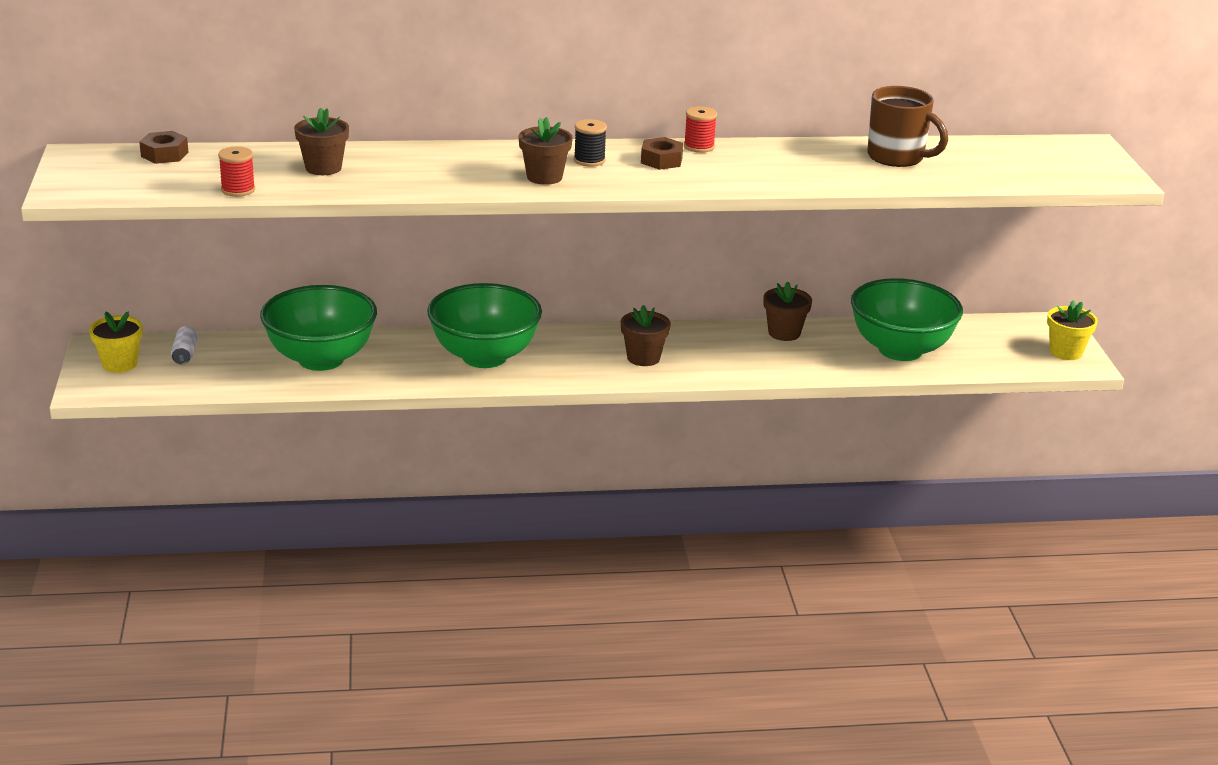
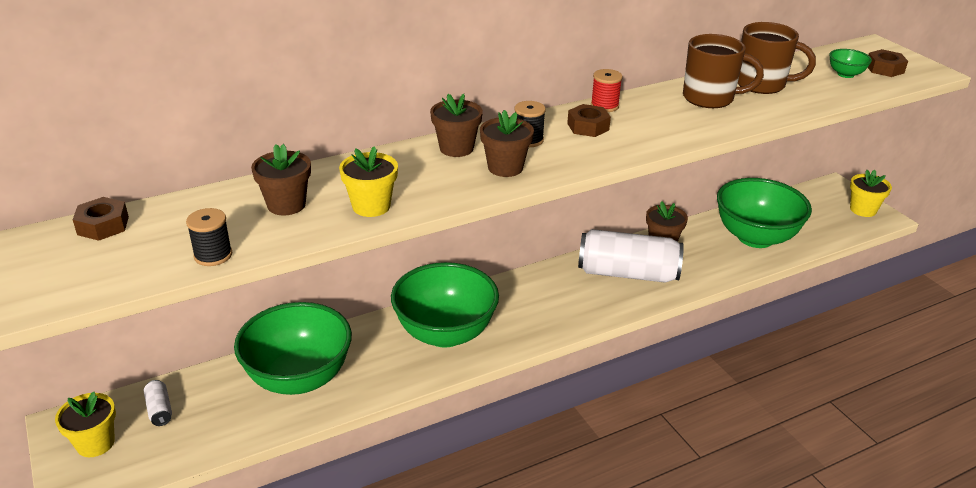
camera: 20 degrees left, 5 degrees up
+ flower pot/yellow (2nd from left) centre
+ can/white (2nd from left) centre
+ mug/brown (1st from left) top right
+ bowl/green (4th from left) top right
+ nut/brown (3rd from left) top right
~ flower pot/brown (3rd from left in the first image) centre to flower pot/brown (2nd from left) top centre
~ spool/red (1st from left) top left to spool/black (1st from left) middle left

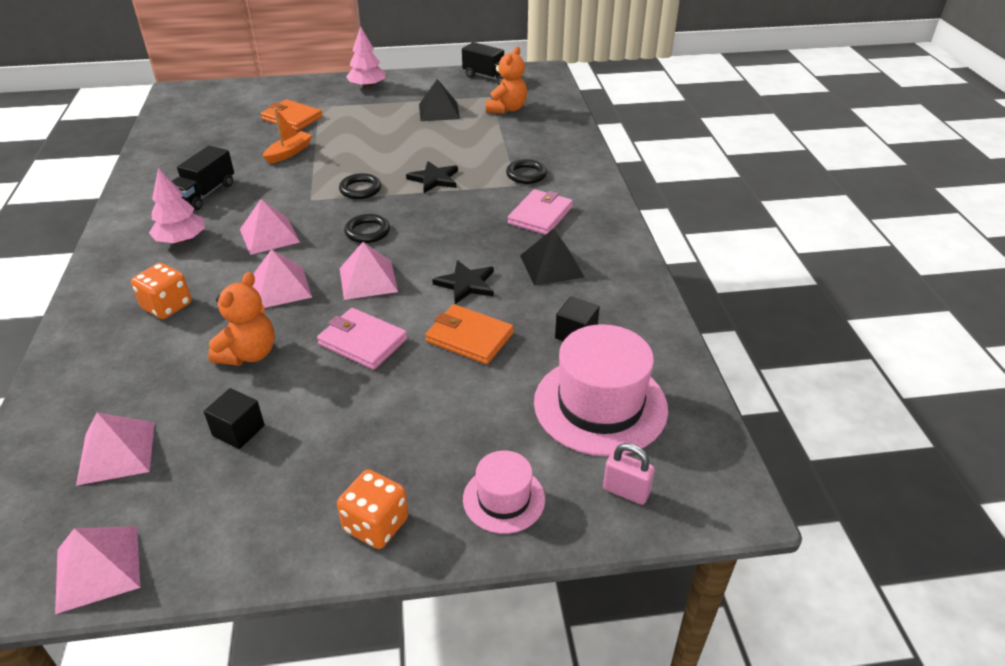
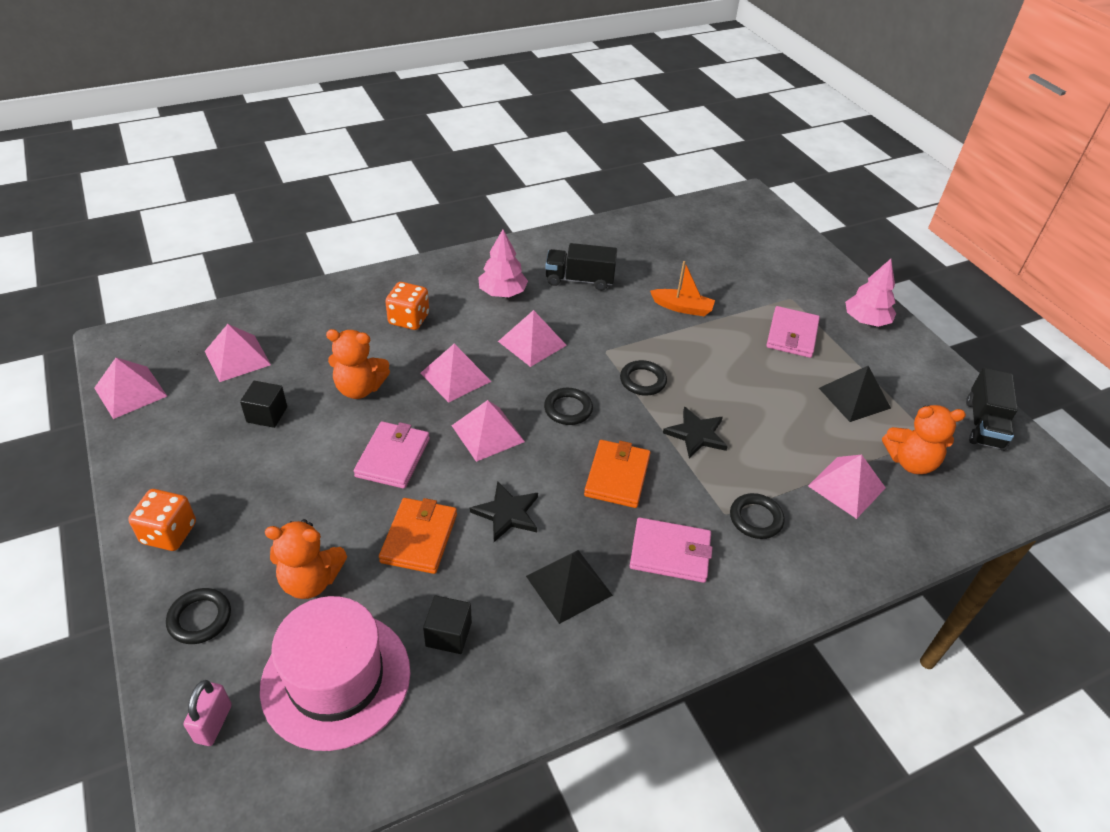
camera: 70 degrees right, 5 degrees up
+ teddy bear/orange (1st from left) bottom left
+ wallet/pink (3rd from left) middle right
+ pyramid/pink (6th from left) middle right
~ wallet/orange (1st from left in the first image) top left to wallet/orange (2nd from left) centre
~ hat/pink (1st from left) bottom centre to ring/black (1st from left) bottom left

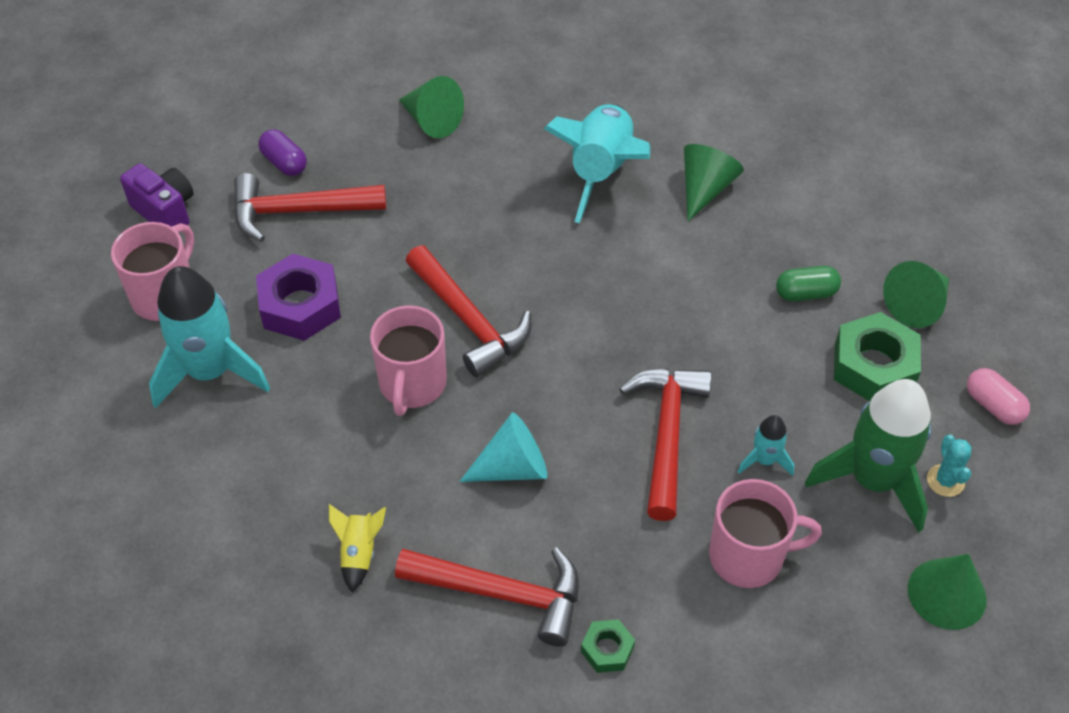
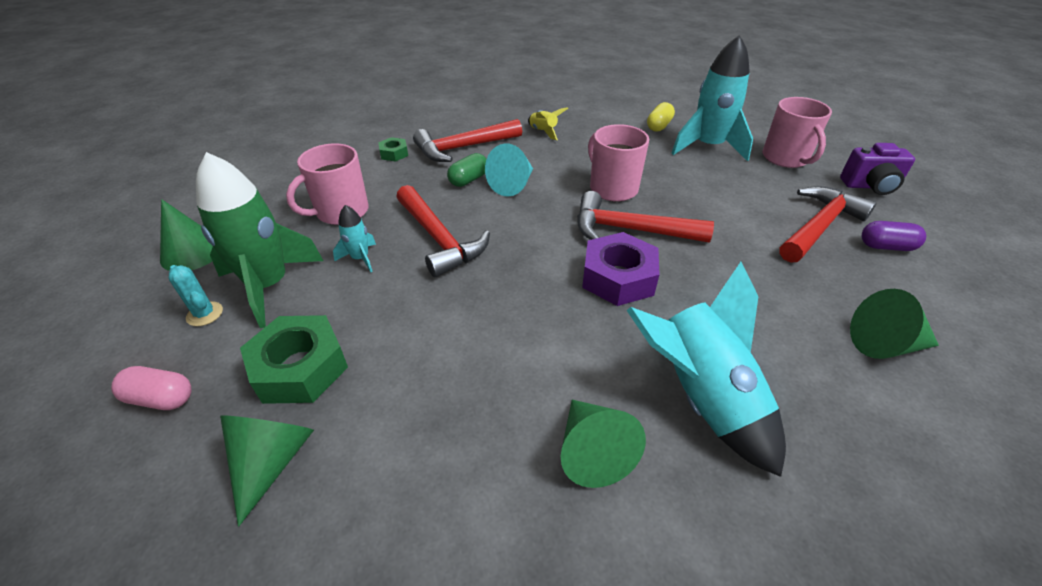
camera: 140 degrees right, 10 degrees down
+ capsule/yellow top centre
~ nut/purple middle left to centre
~ capsule/green middle right to top centre

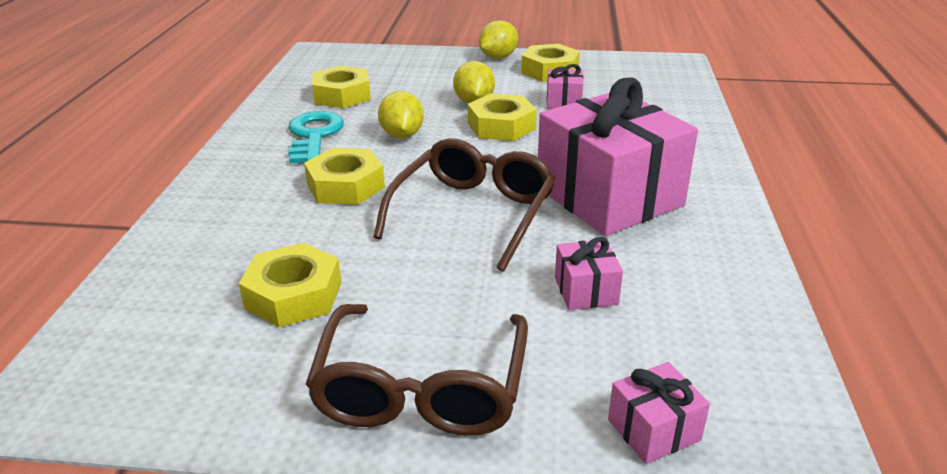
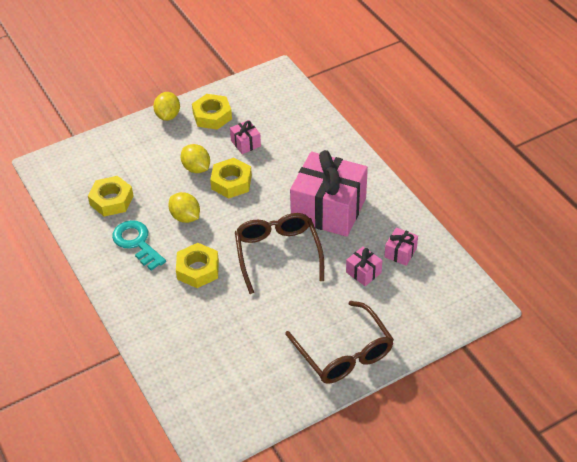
camera: 35 degrees left, 15 degrees up
- nut/yellow (1st from left) middle left
~ gift/pink (4th from left) bottom right to middle right

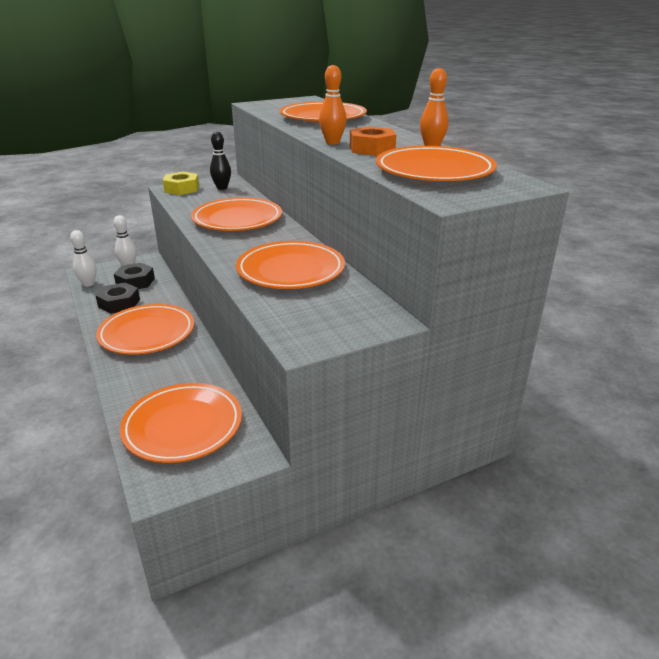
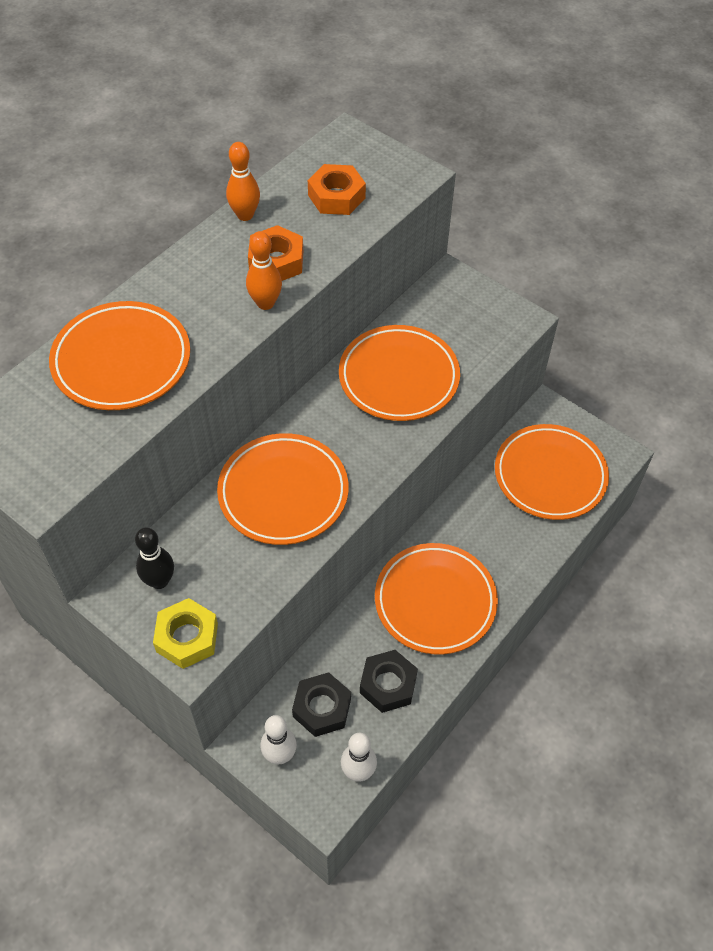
camera: 115 degrees left, 25 degrees up
~ plate/orange (6th from left) top centre to nut/orange (2nd from left) top centre

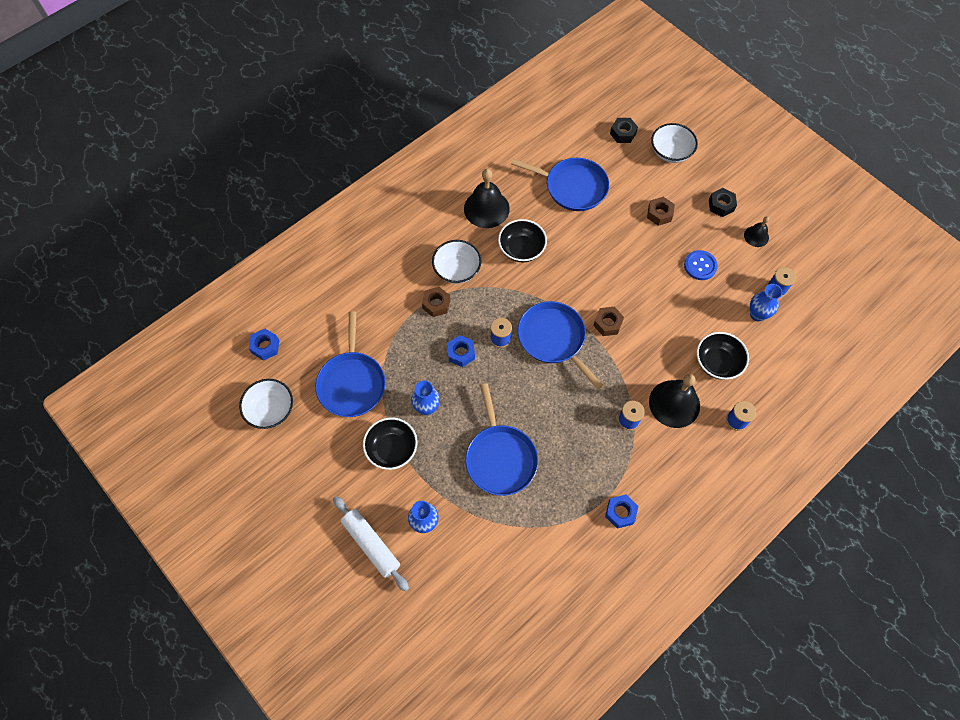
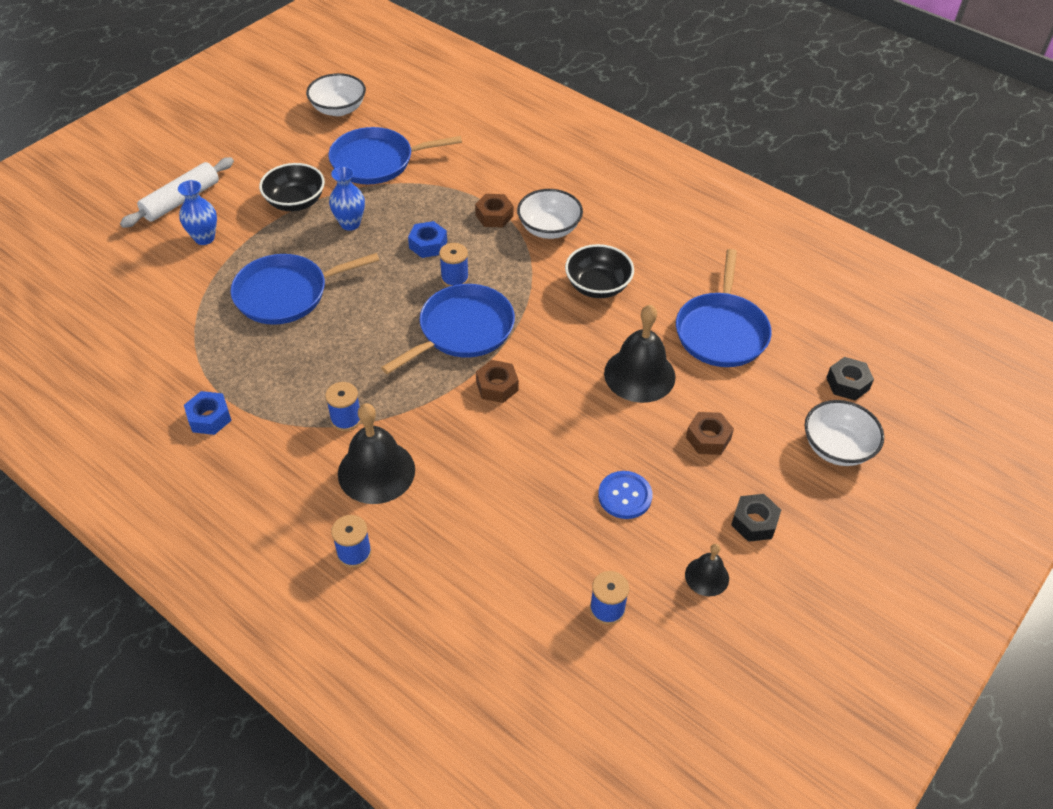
camera: 80 degrees right, 15 degrees down
- nut/blue (1st from left) middle left
- bowl/black (3rd from left) middle right
- vase/blue (3rd from left) middle right
~ bell/black (1st from left in the first image) top centre to bell/black (2nd from left) centre

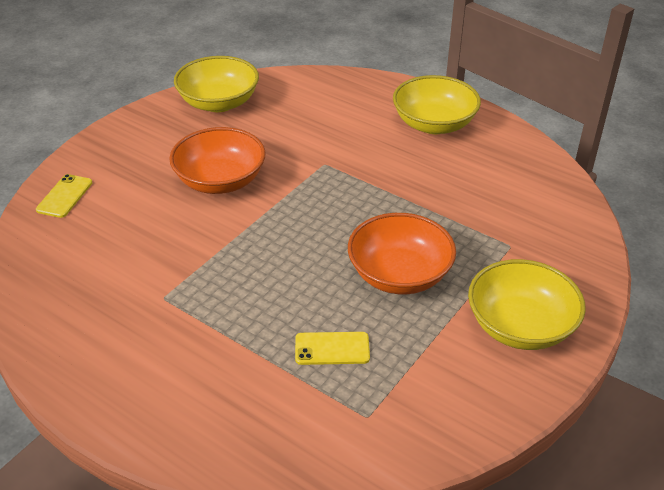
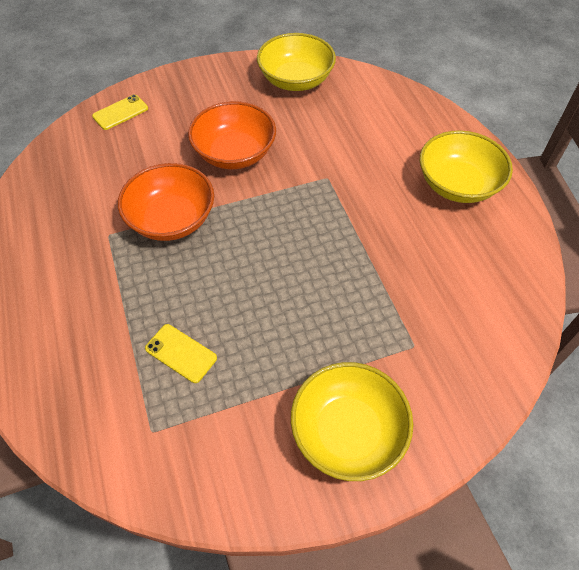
camera: 35 degrees right, 15 degrees up
~ bowl/orange (2nd from left in the first image) centre to bowl/orange (1st from left) middle left

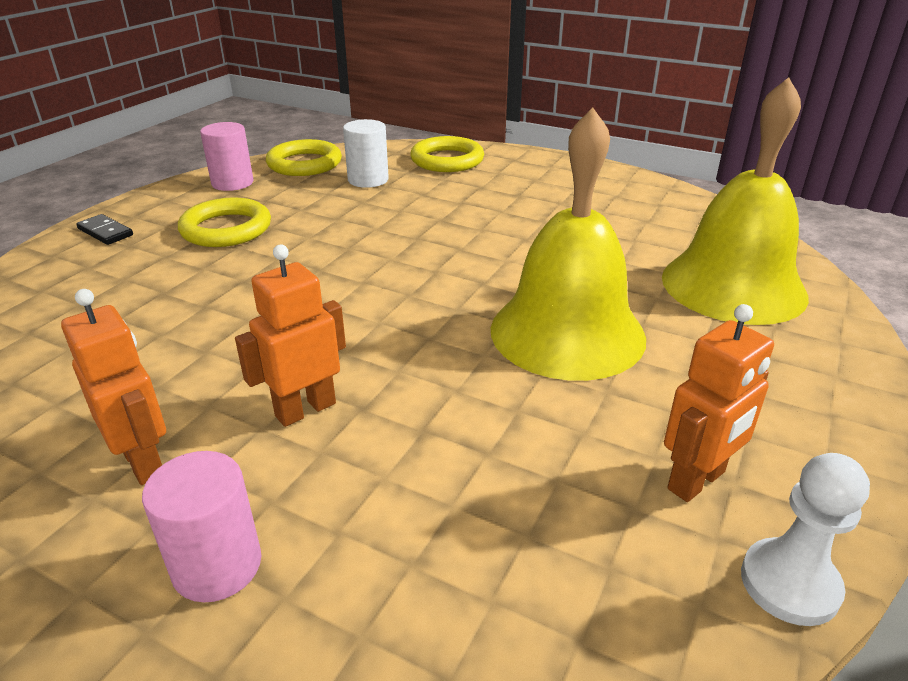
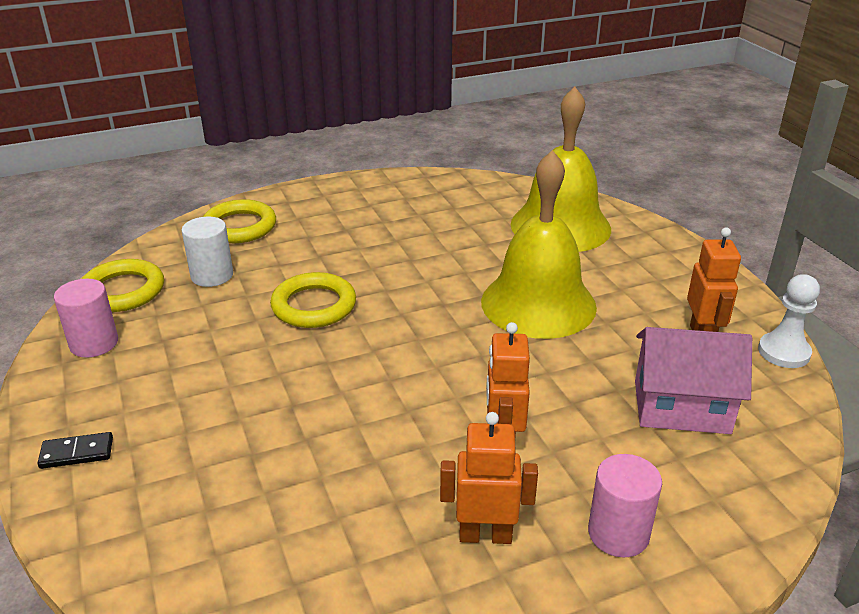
camera: 50 degrees left, 0 degrees up
+ house/pink middle right
~ ring/yellow (1st from left in the first image) top left to ring/yellow (3rd from left) centre

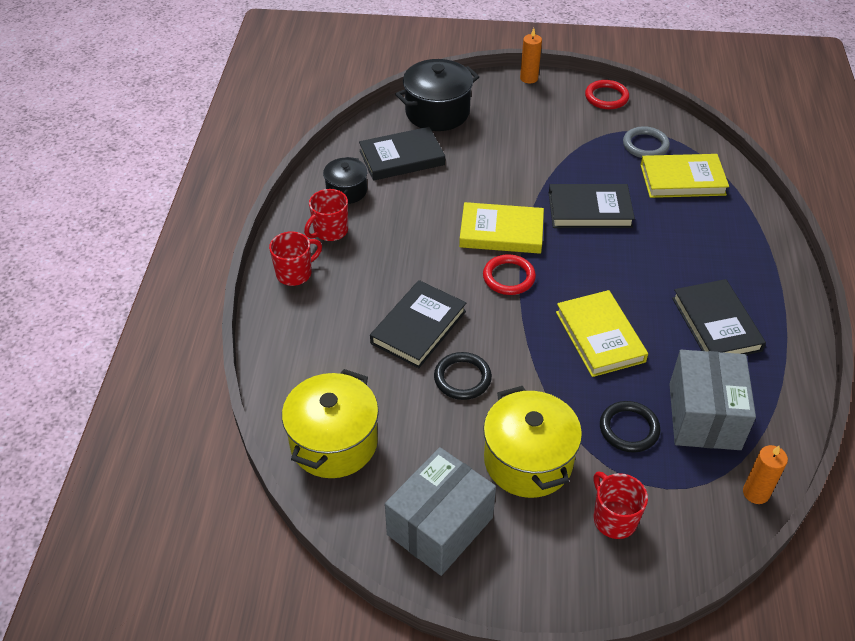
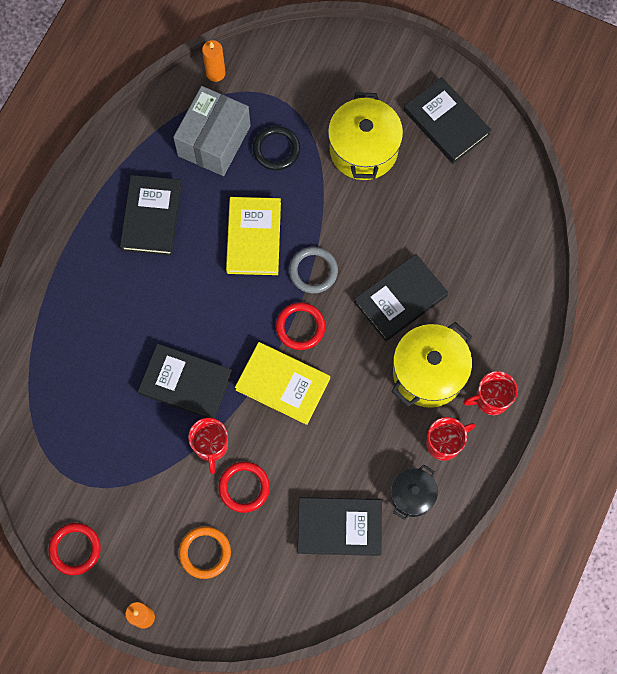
camera: 160 degrees left, 25 degrees up
- pot/black (2nd from left) top centre
- ring/black (1st from left) centre
- book/yellow (3rd from left) top right
+ ring/orange bottom left
+ ring/red (2nd from left) bottom centre
~ pot/yellow (1st from left in the first image) centre to pot/yellow (2nd from left) middle right
~ mug/red (3rd from left in the first image) bottom right to mug/red (1st from left) centre
~ ring/grey top right to centre
~ box/grey (1st from left) bottom centre to book/black (5th from left) top right

